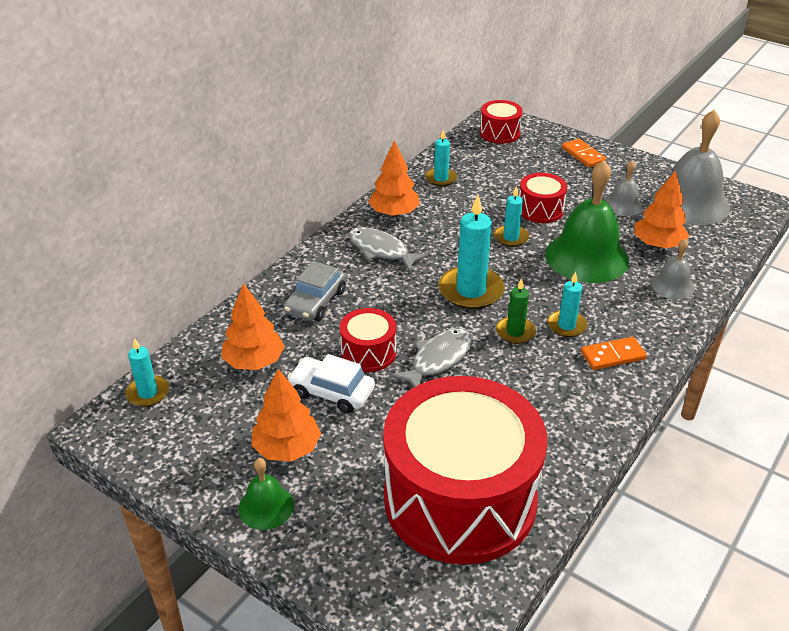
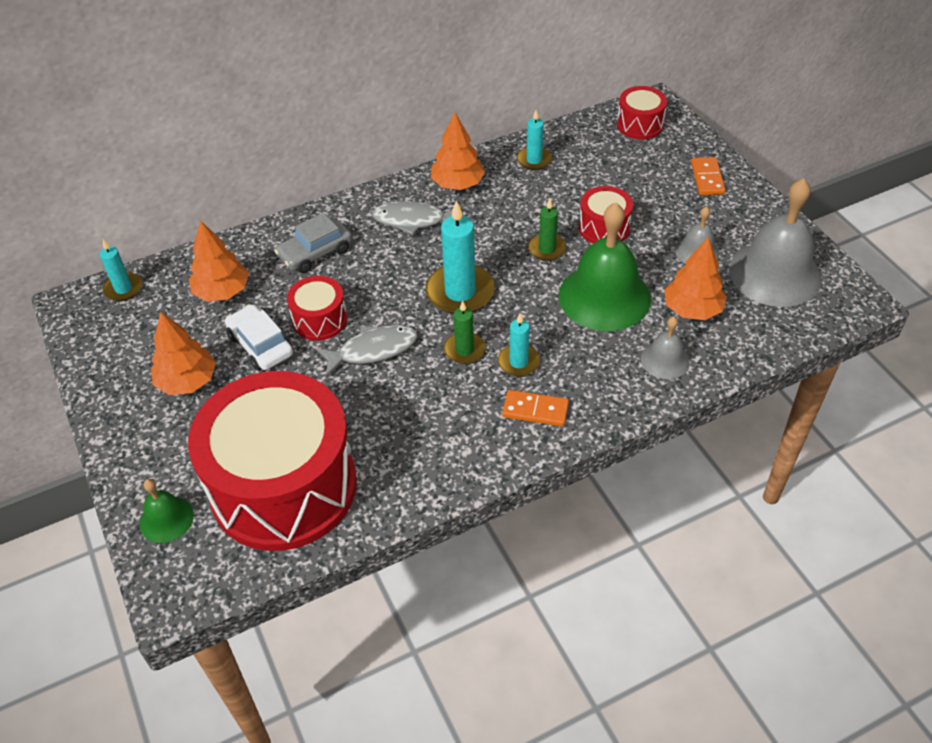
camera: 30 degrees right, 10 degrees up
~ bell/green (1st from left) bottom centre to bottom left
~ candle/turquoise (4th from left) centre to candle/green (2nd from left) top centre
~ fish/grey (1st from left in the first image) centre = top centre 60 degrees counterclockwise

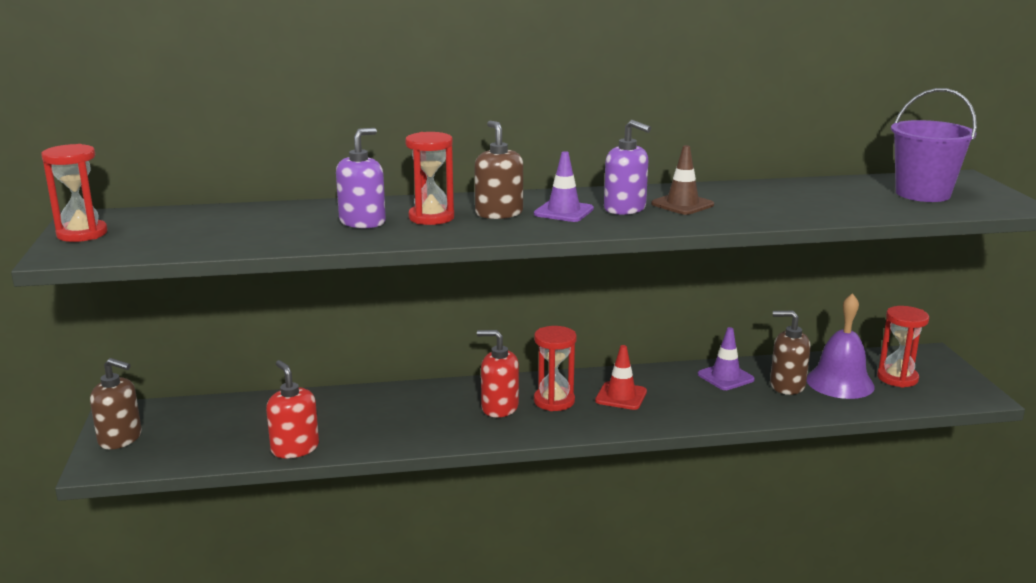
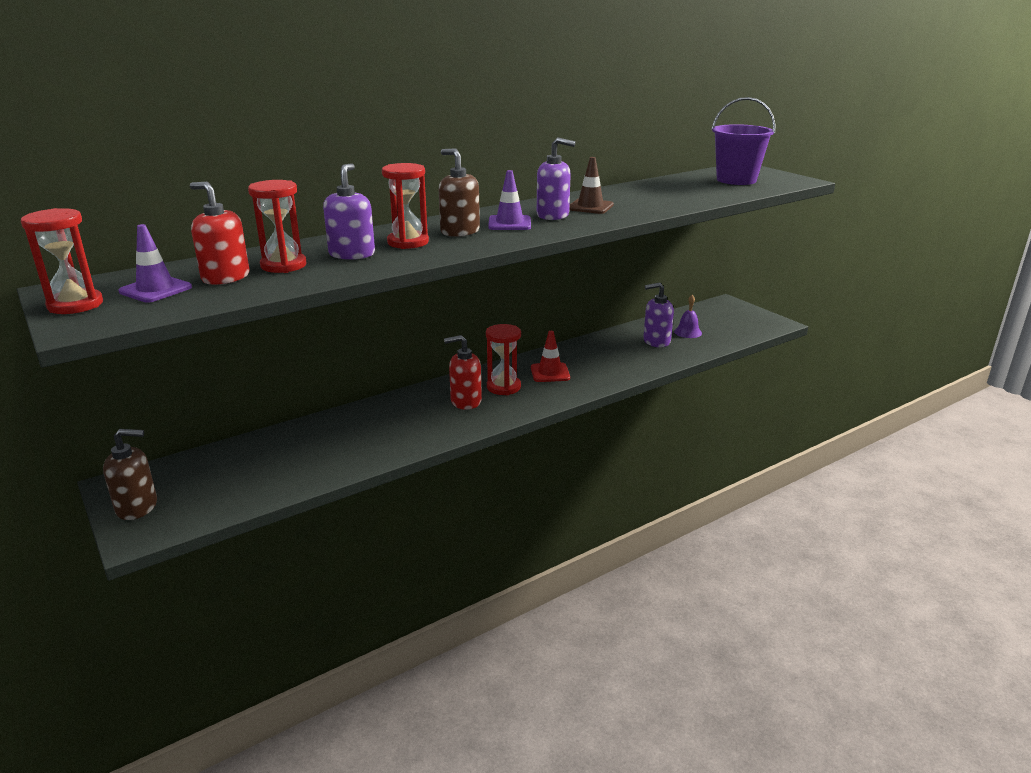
camera: 25 degrees left, 5 degrees up
~ soap dispenser/red (1st from left) bottom left to top left
~ traffic cone/purple (2nd from left in the first image) middle right to traffic cone/purple (1st from left) middle left
~ hourglass/red (4th from left in the first image) middle right to hourglass/red (2nd from left) top left
~ soap dispenser/brown (3rd from left) middle right to soap dispenser/purple (3rd from left) centre
~ bell/purple middle right = middle right x0.56

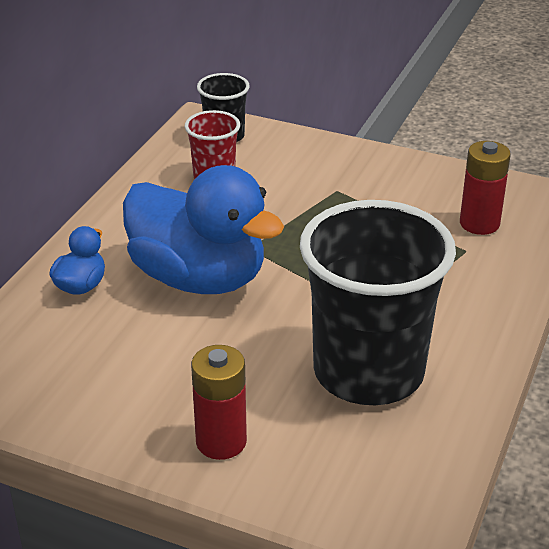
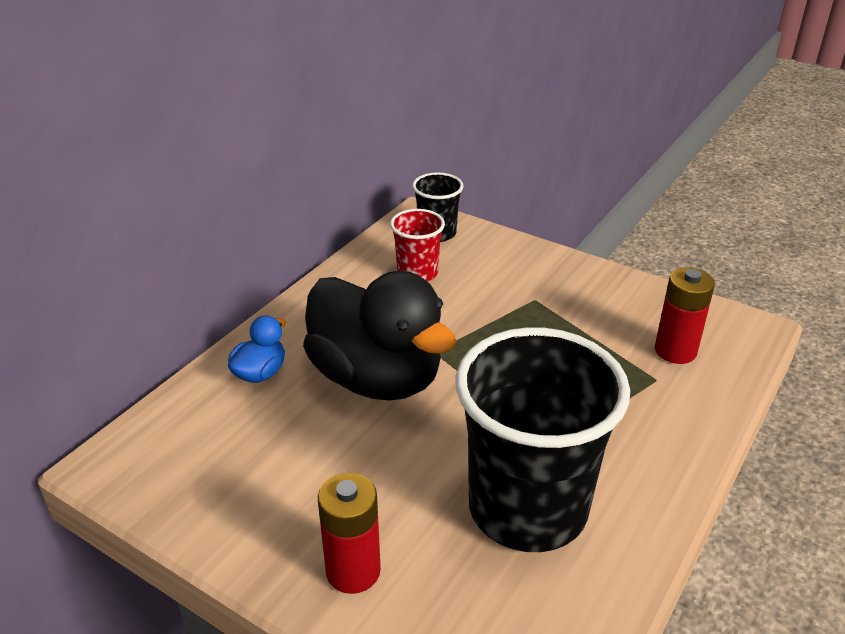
camera: 10 degrees right, 0 degrees up
~ duck/blue (2nd from left) centre to duck/black centre

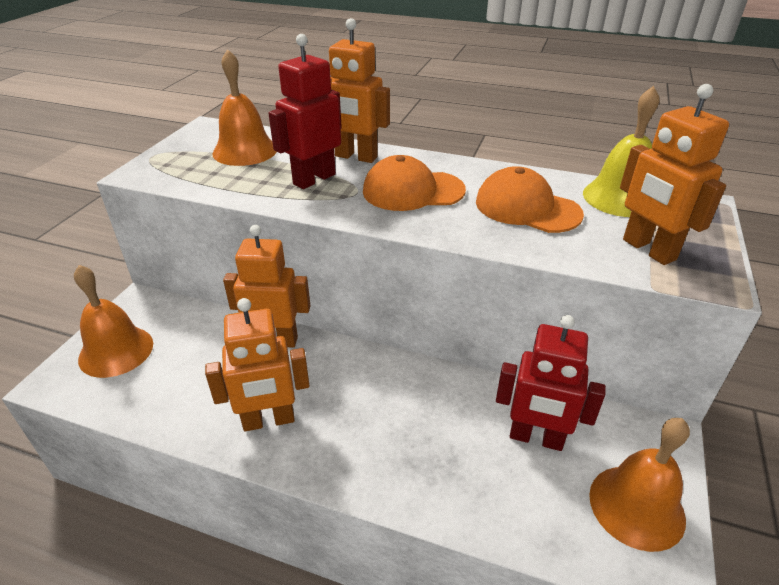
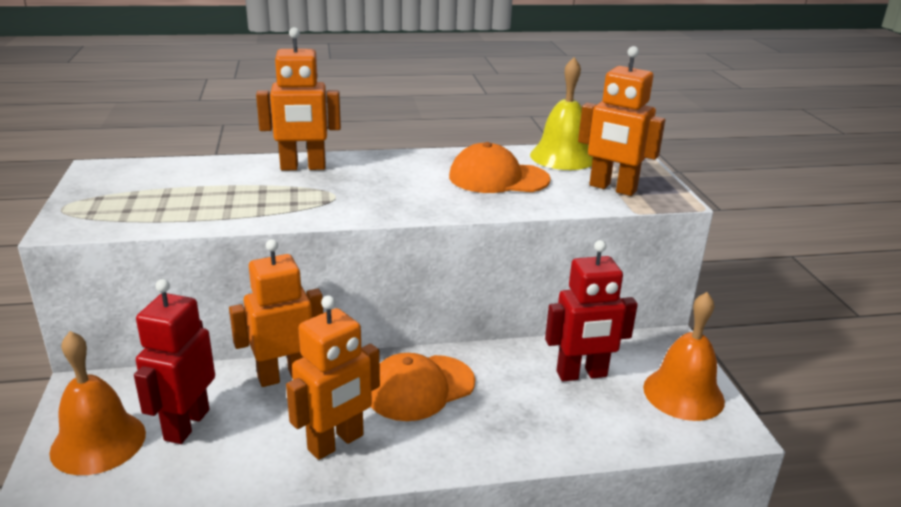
camera: 30 degrees left, 10 degrees down
- bell/orange (2nd from left) top left
~ robot/red (1st from left) top centre to bottom left
~ cap/orange (1st from left) top centre to bottom centre

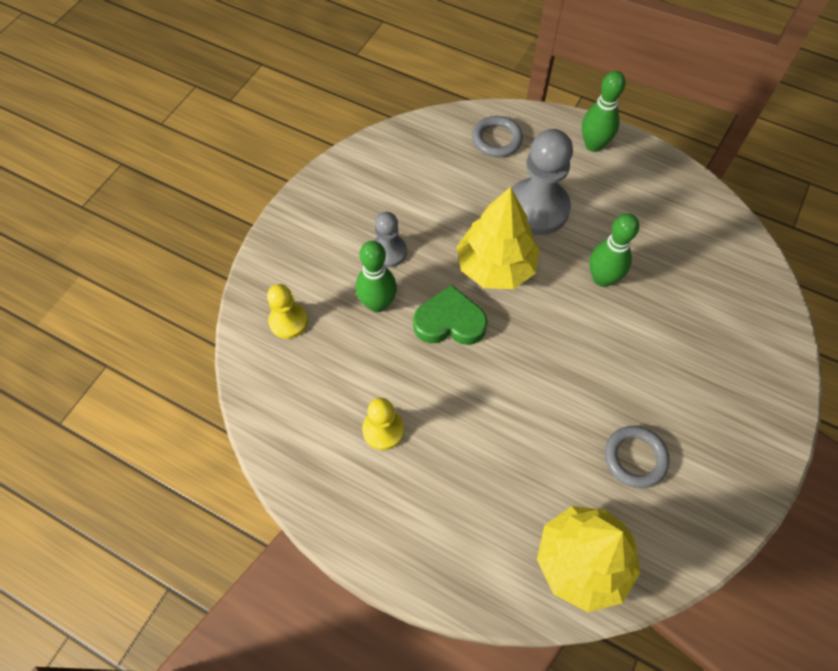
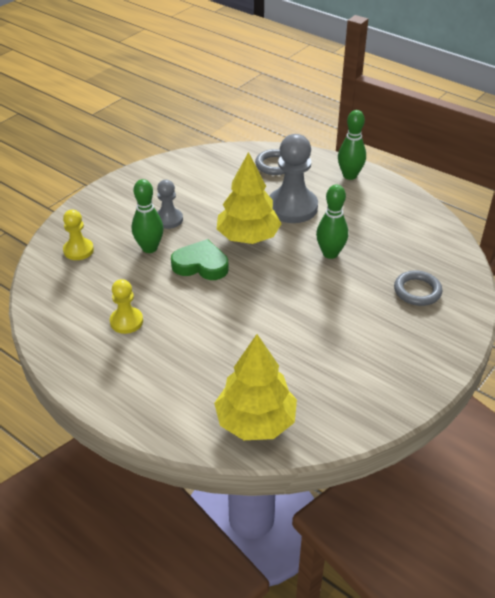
camera: 10 degrees right, 20 degrees down
~ ring/grey (2nd from left) bottom right to middle right

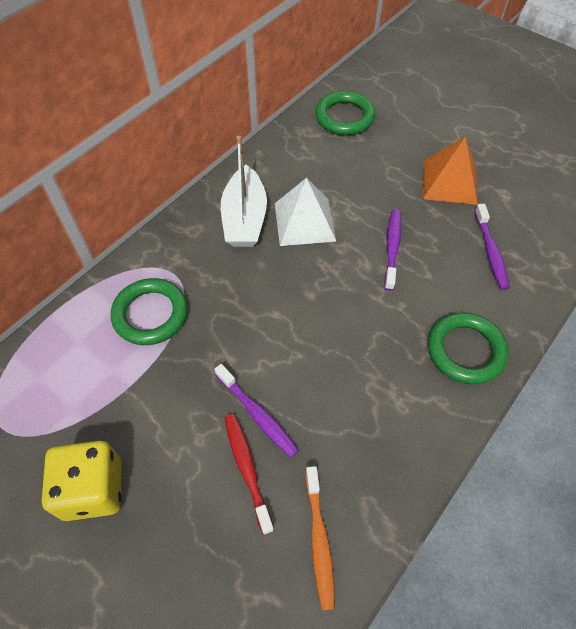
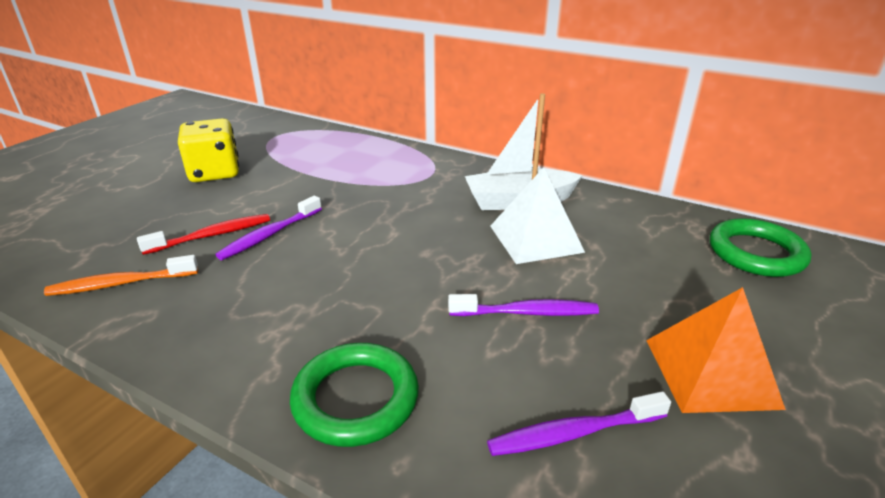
camera: 80 degrees right, 25 degrees down
- ring/green (1st from left) middle left

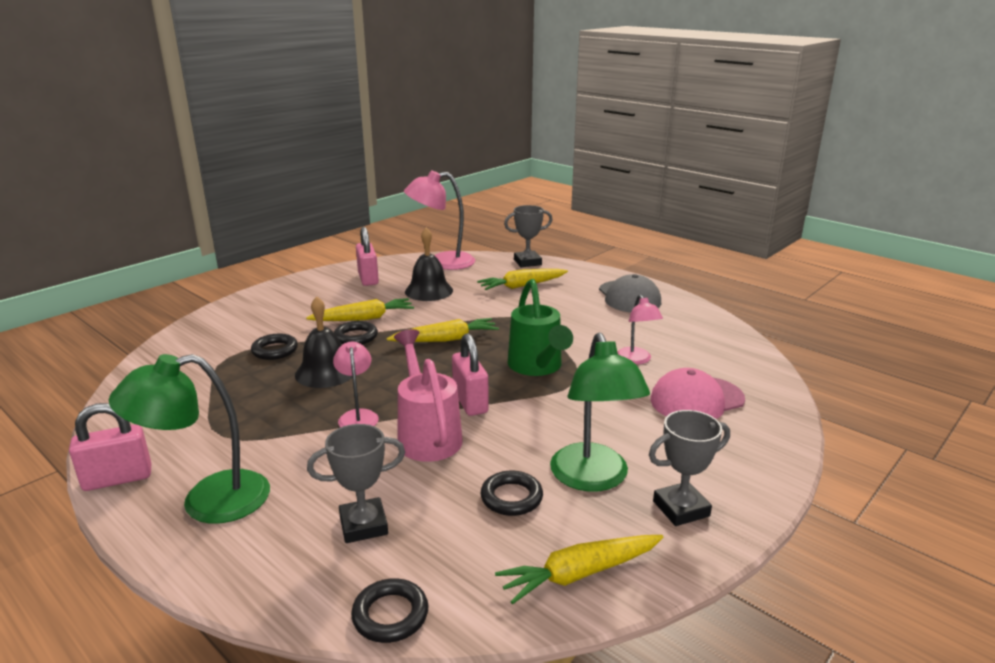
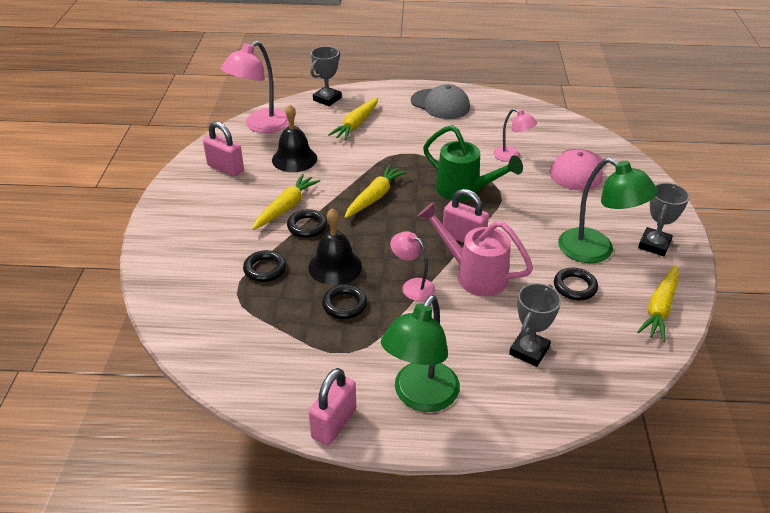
camera: 40 degrees left, 15 degrees up
~ ring/black (3rd from left) bottom centre to centre

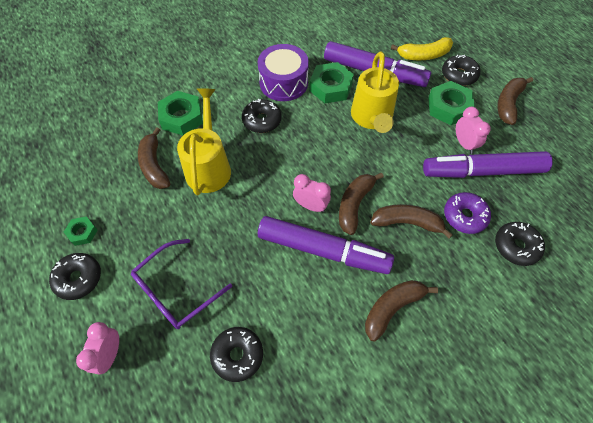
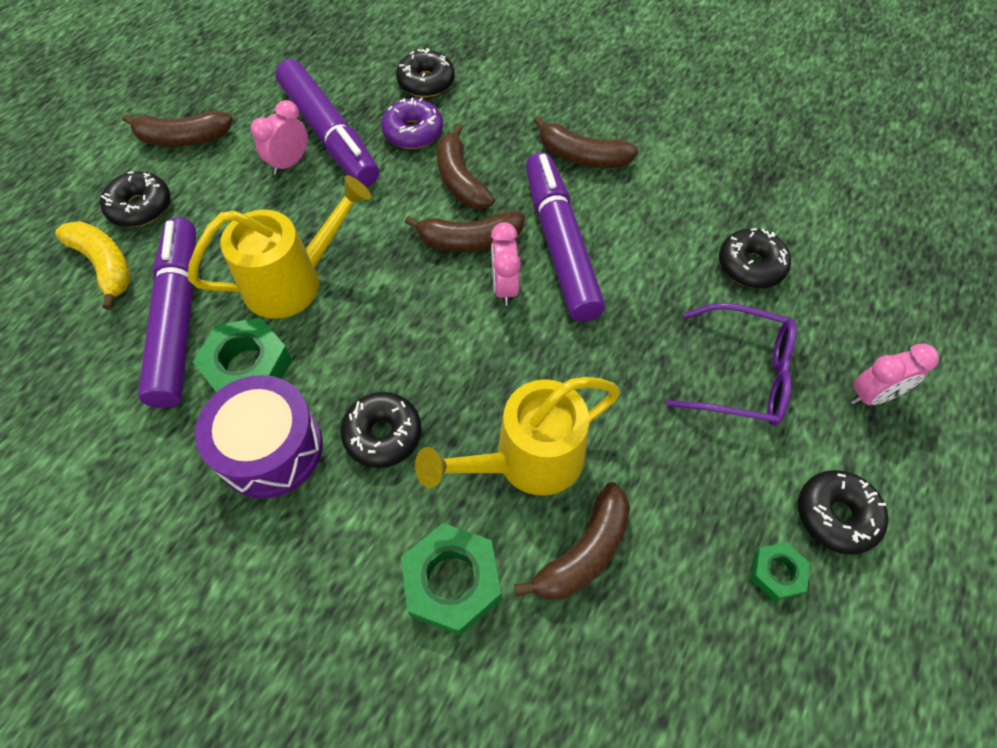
camera: 120 degrees left, 0 degrees up
- nut/green (4th from left) top right

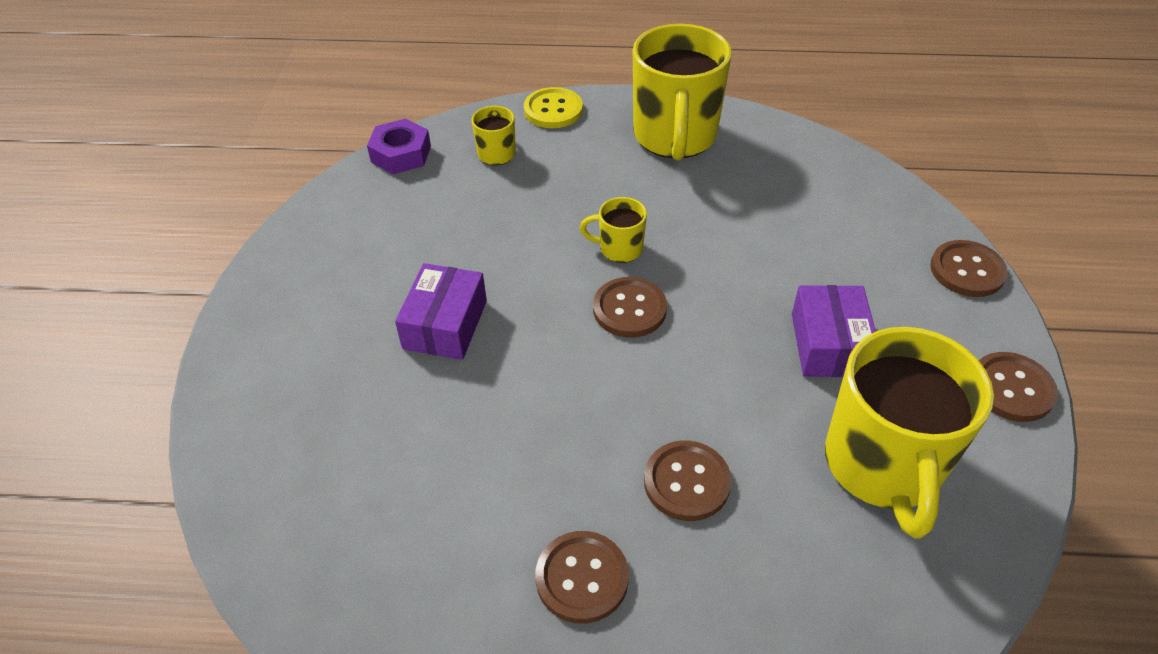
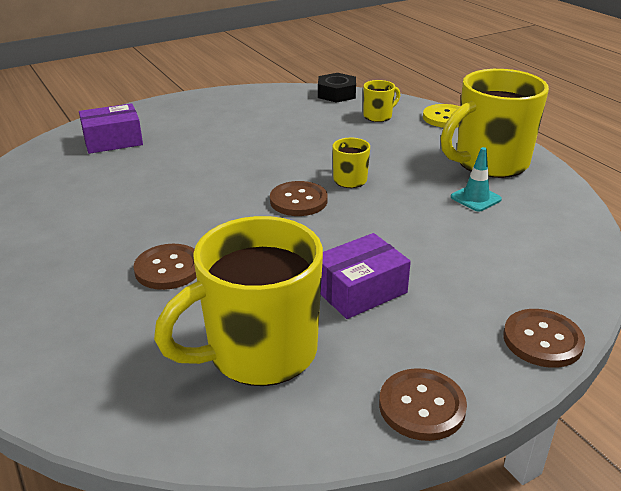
camera: 55 degrees right, 15 degrees down
- button/brown (1st from left) bottom centre
+ traffic cone/turquoise middle right
~ box/purple (1st from left) centre to top left
~ nut/purple top centre to nut/black top centre

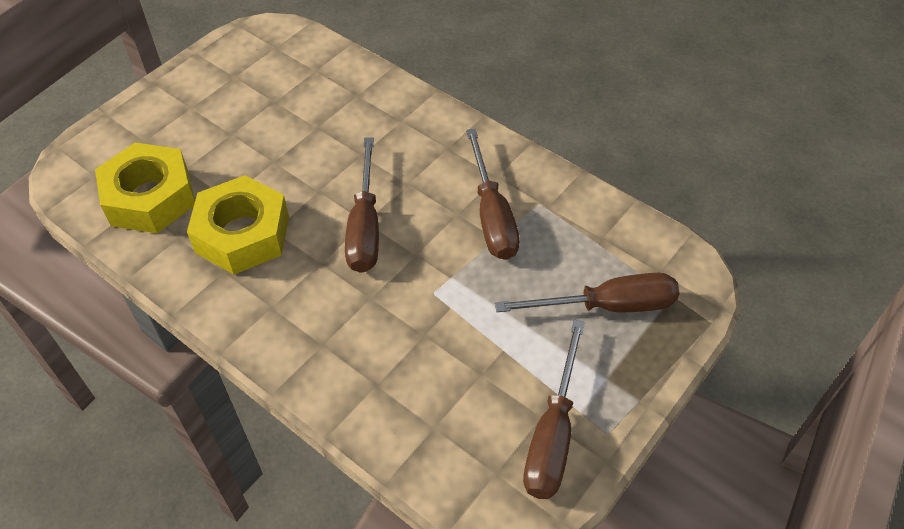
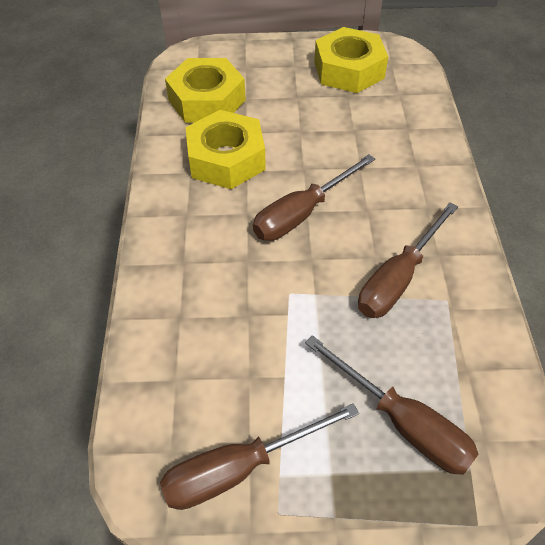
camera: 50 degrees right, 0 degrees up
+ nut/yellow (3rd from left) top centre

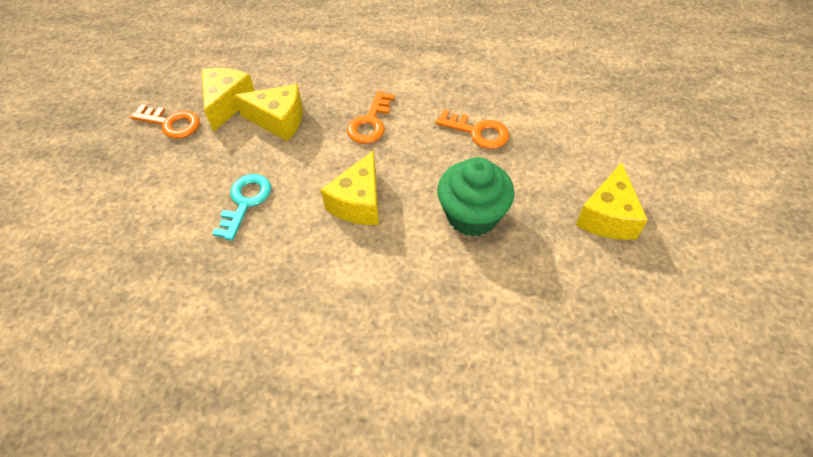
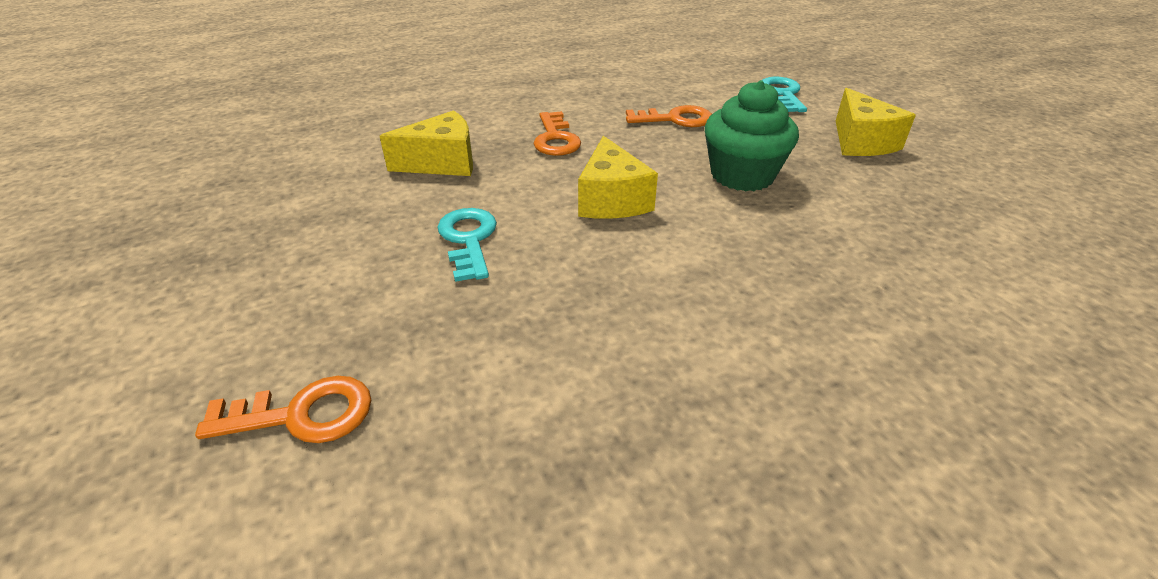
camera: 30 degrees left, 15 degrees down
- cheese/yellow (1st from left) top left
+ key/turquoise (2nd from left) top right
~ key/orange (1st from left) top left to bottom left

